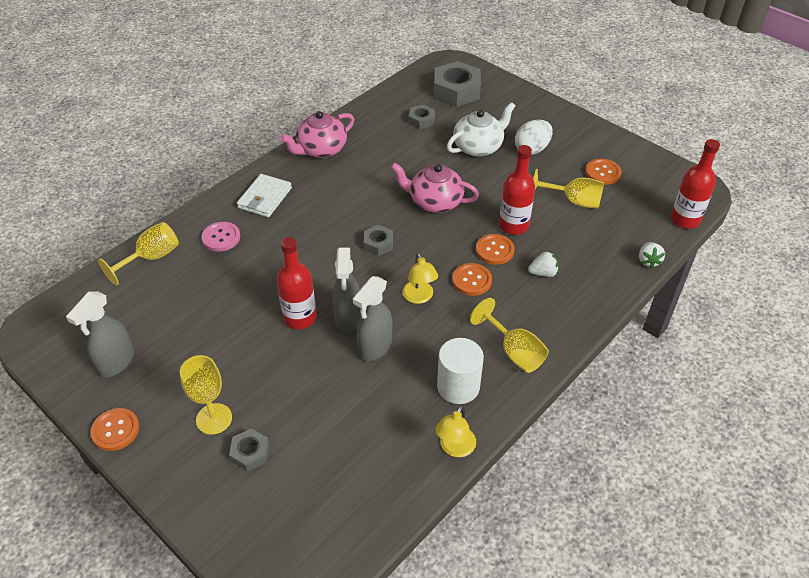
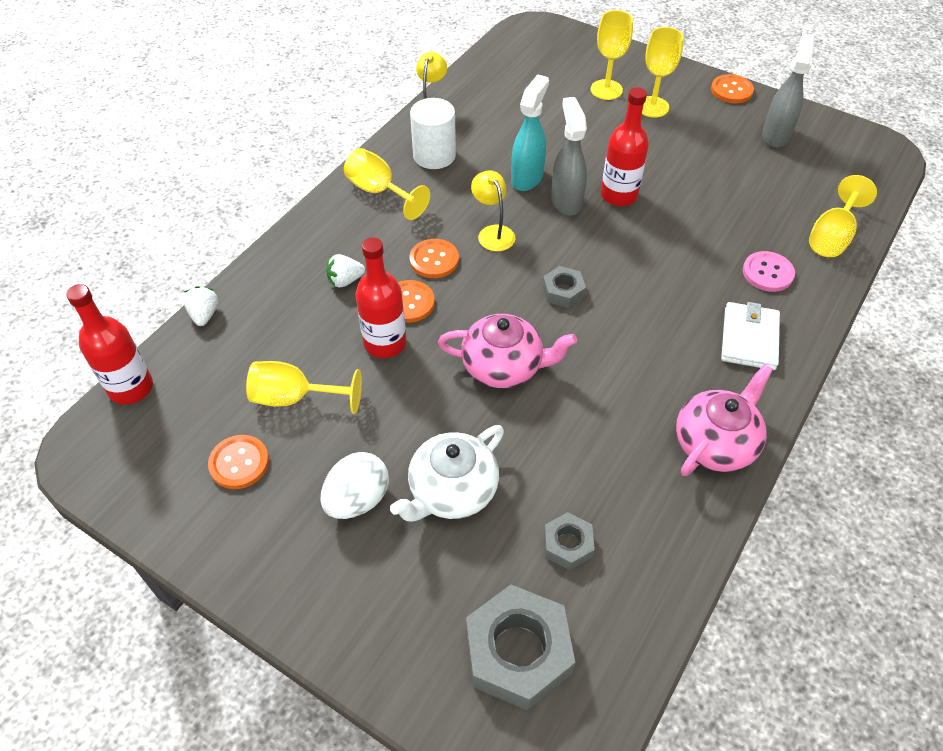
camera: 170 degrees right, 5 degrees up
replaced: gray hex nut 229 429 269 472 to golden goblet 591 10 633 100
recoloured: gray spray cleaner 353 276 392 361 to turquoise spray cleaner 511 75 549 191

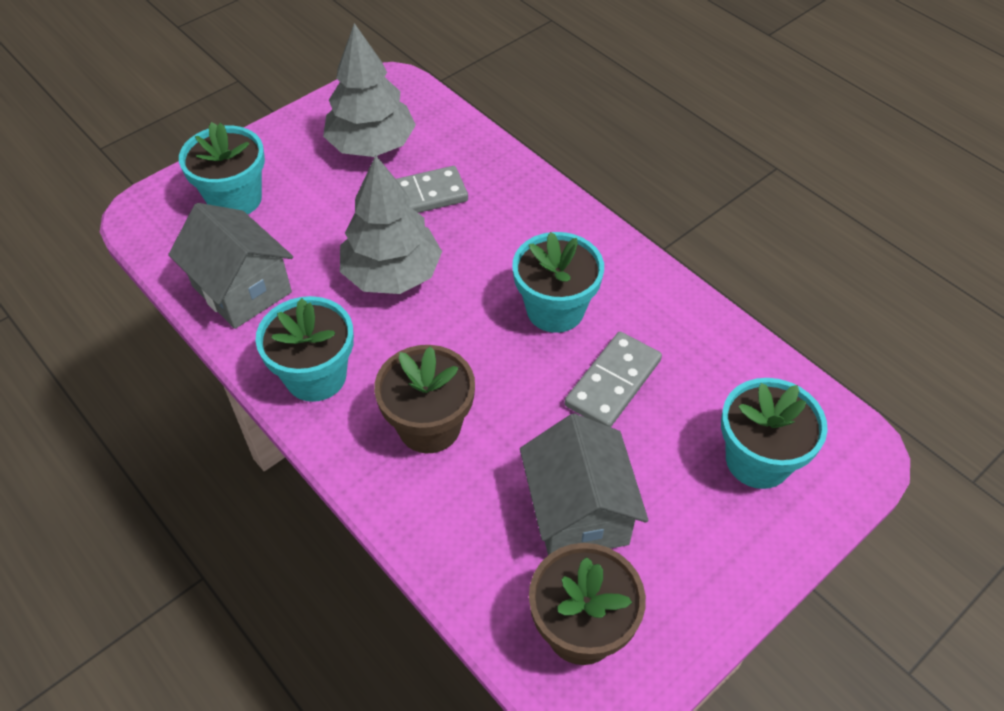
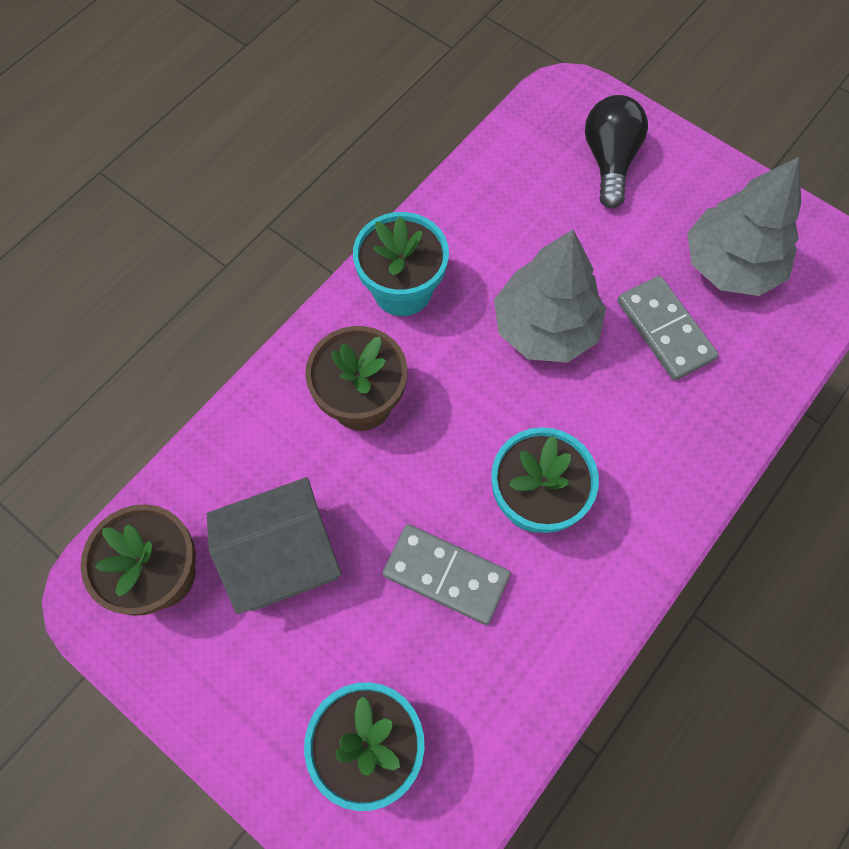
camera: 80 degrees right, 15 degrees up
removed: gray cottage 168 203 293 329
replaced: turquoise plant pot 179 122 265 215 to ebony lightbulb 585 95 648 208

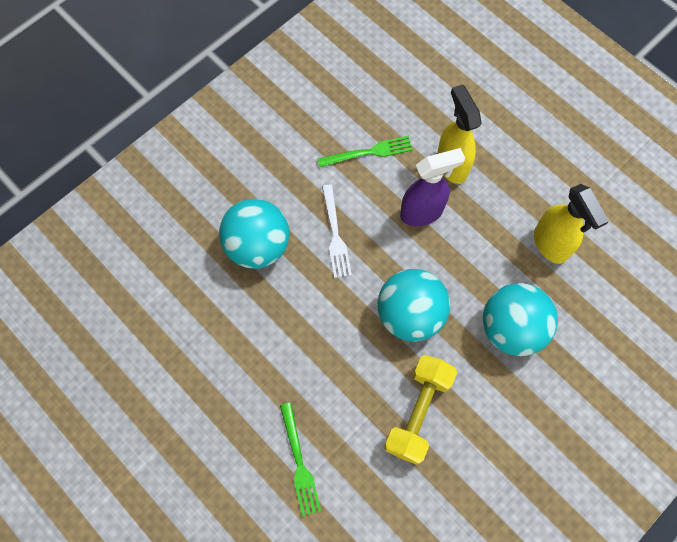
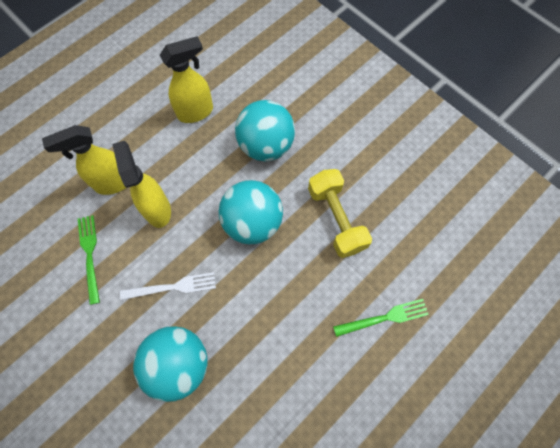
camera: 90 degrees left, 0 degrees up
recoloured: violet spray cleaner 400 148 465 226 to golden spray cleaner 112 141 171 228
turned: golden free weight 384 355 457 465 = 308 169 372 258 45 degrees clockwise

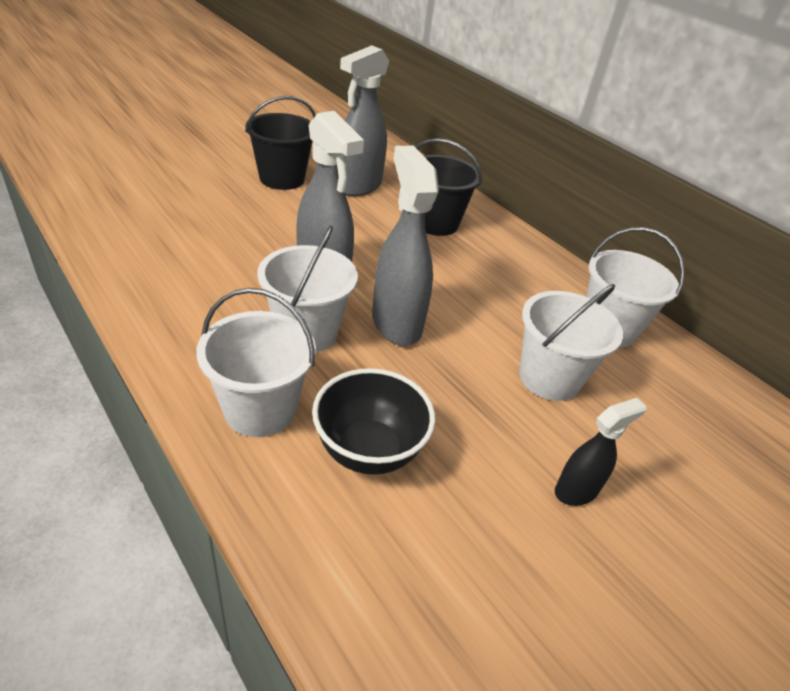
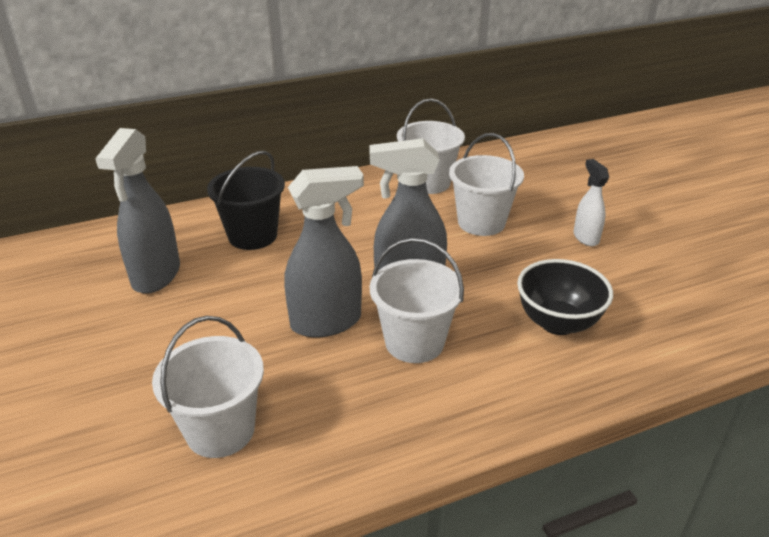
camera: 70 degrees left, 5 degrees down
removed: ebony sand bucket 245 96 316 190
moved: pure white sand bucket 196 288 316 437 to 152 316 264 458
recoloured: ebony spray cleaner 555 398 647 506 to pure white spray cleaner 573 159 609 246
turned: gray spray cleaner 340 45 389 196 = 95 128 180 294 45 degrees clockwise

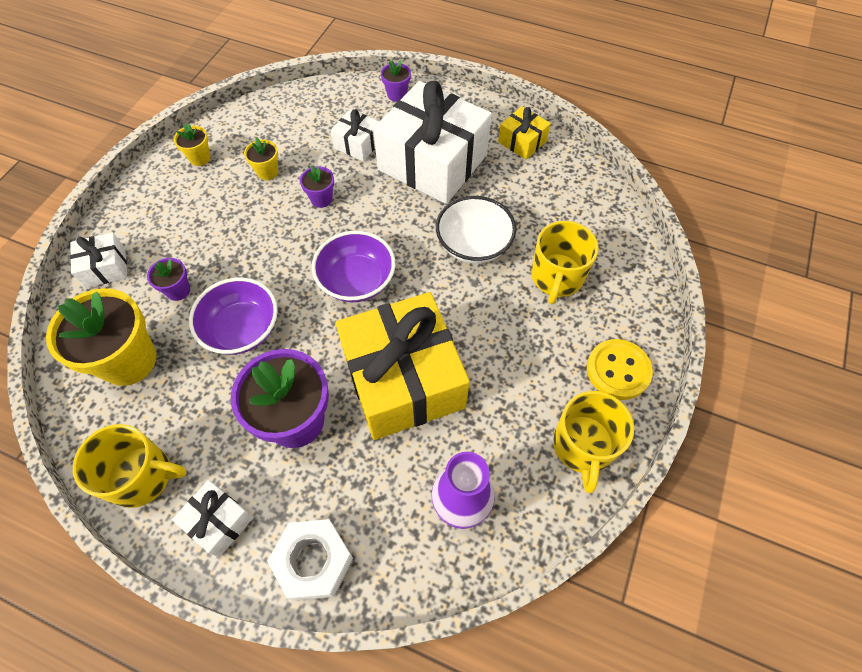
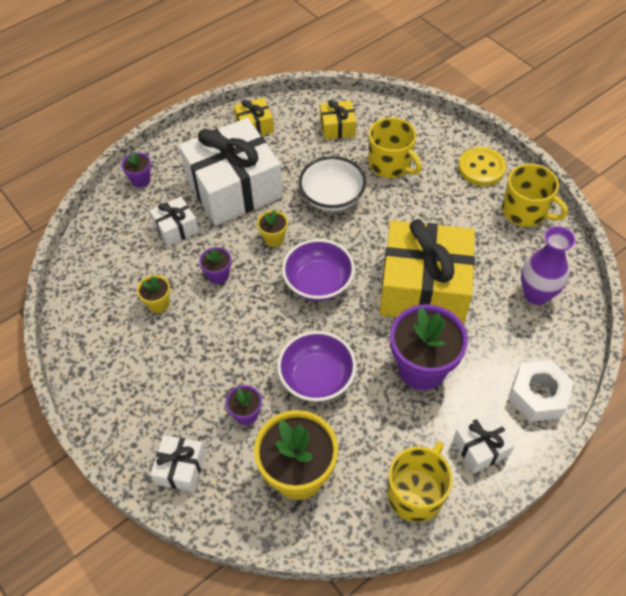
camera: 60 degrees left, 5 degrees down
added: golden gift 320 100 356 140
moved: golden plant pot 174 123 210 166 to 257 210 288 247

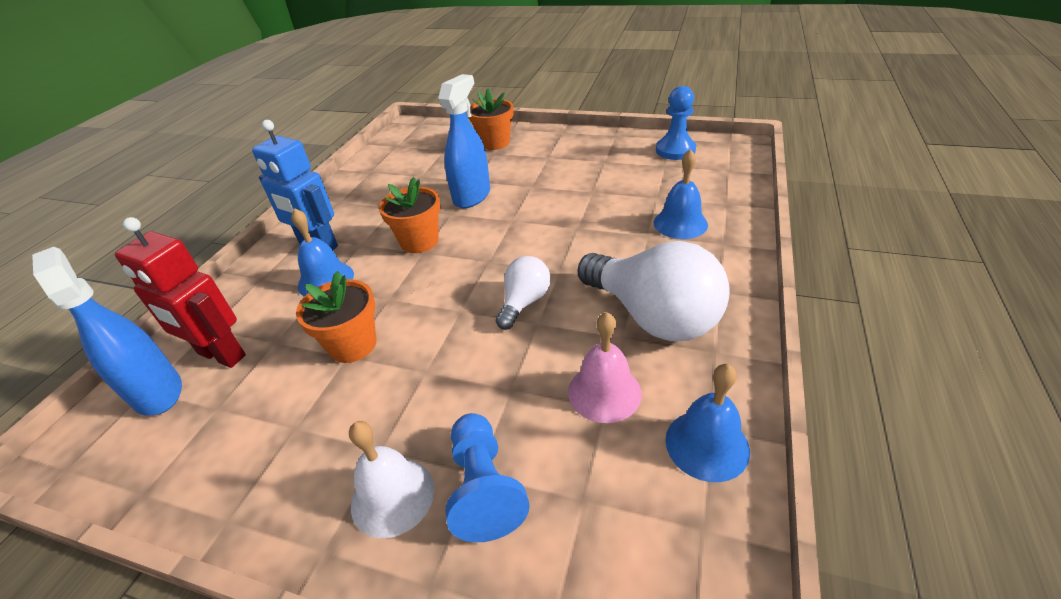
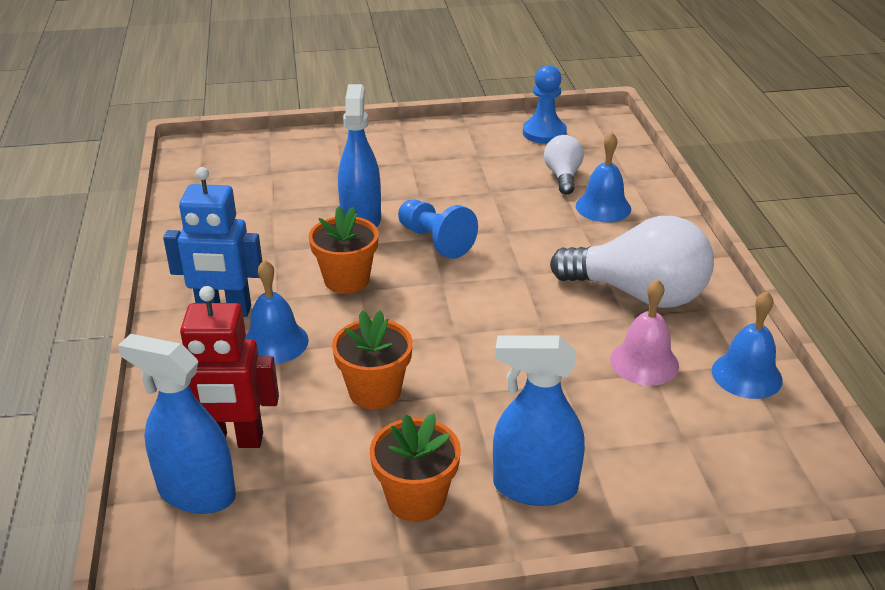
camera: 30 degrees left, 5 degrees down
moved: cobalt game pawn 446 413 530 542 to 398 199 478 259; orange-coloured plant pot 469 88 514 150 to 370 413 461 522; pure white lightbulb 496 256 551 330 to 544 135 584 195
replaced: pure white bell 349 421 434 538 to cobalt spray cleaner 493 336 585 506

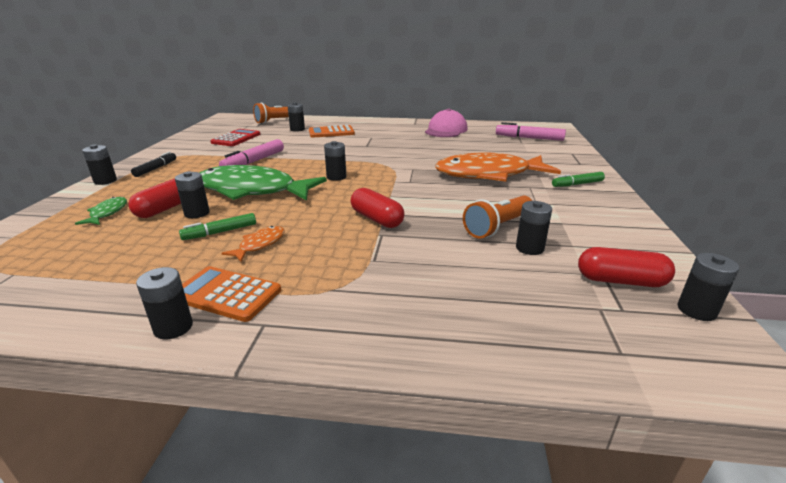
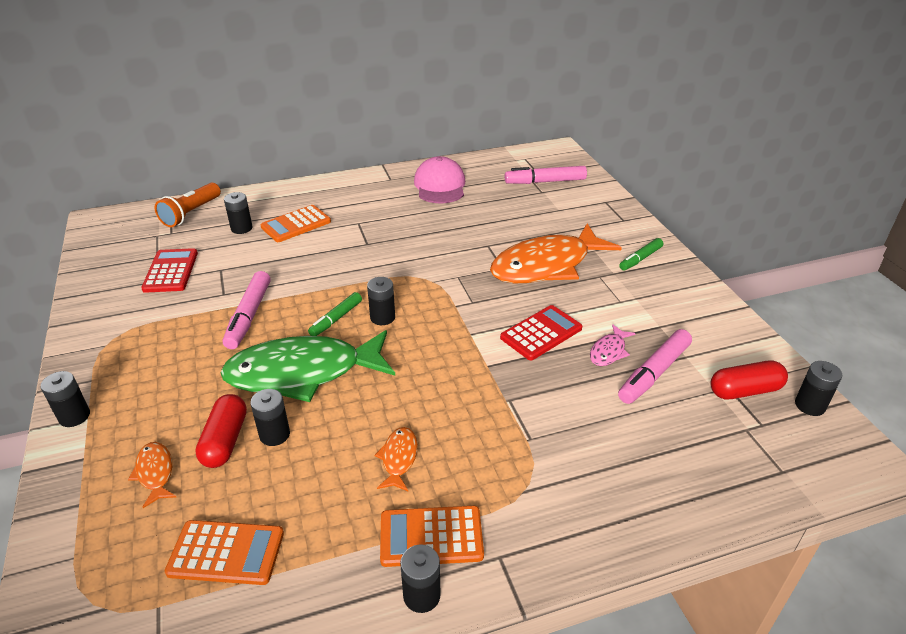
camera: 25 degrees left, 10 degrees up
removed: ebony felt pen 131 152 176 177; scarlet capsule 351 188 404 228
added: orange-coloured adding machine 165 520 284 585; scarlet adding machine 500 305 582 360
moved: leaf-green felt pen 179 213 256 240 to 308 292 362 336
replaced: orange-coloured pocket torch 463 196 532 239 to pink fish figure 590 324 636 366; ebony battery 516 201 552 255 to pink felt pen 618 329 692 404
recoloured: leaf-green fish figure 75 197 127 225 to orange-coloured fish figure 128 442 176 508

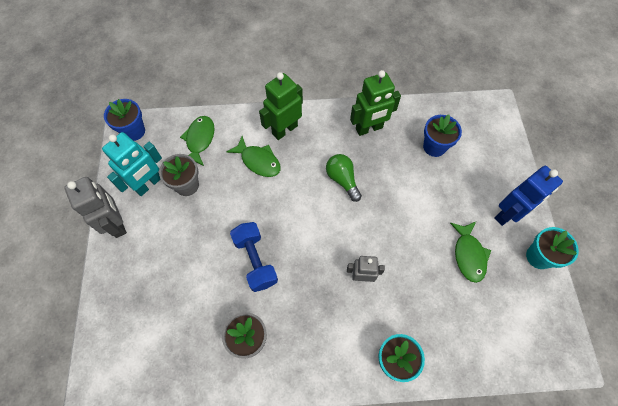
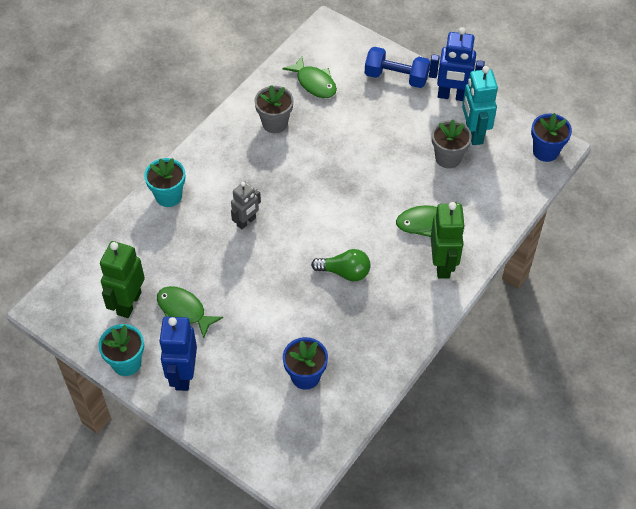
camera: 130 degrees right, 10 degrees down
moved: leaf-green fish figure 180 116 215 166 to 282 56 337 98; cobalt free weight 230 222 278 292 to 365 47 430 88; leaf-green toy robot 350 70 401 136 to 100 241 145 318
recoloured: gray toy robot 64 177 127 238 to cobalt toy robot 429 27 485 101

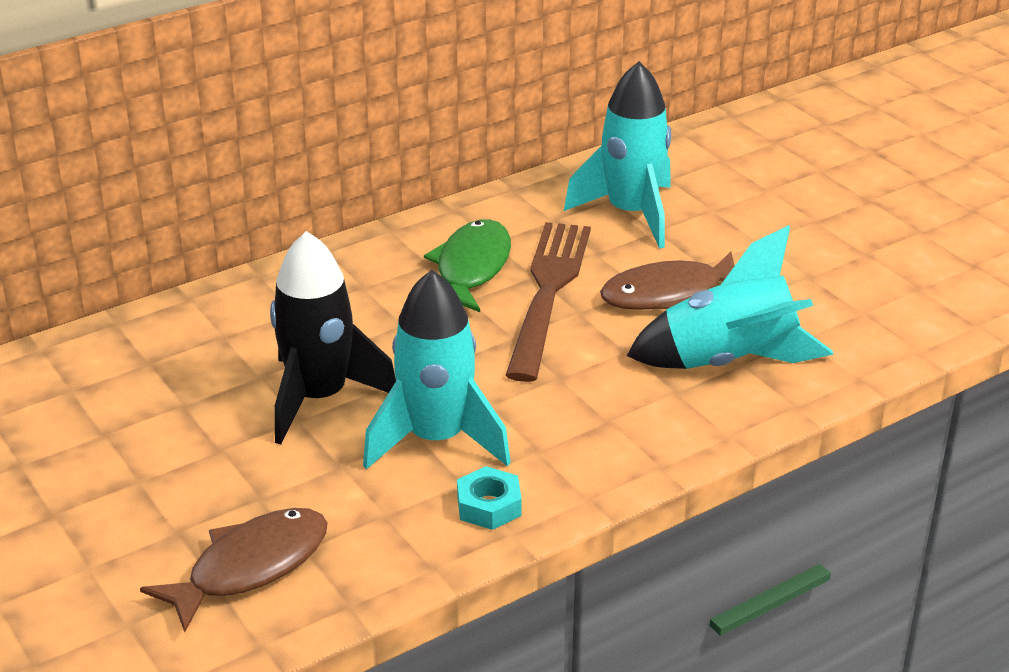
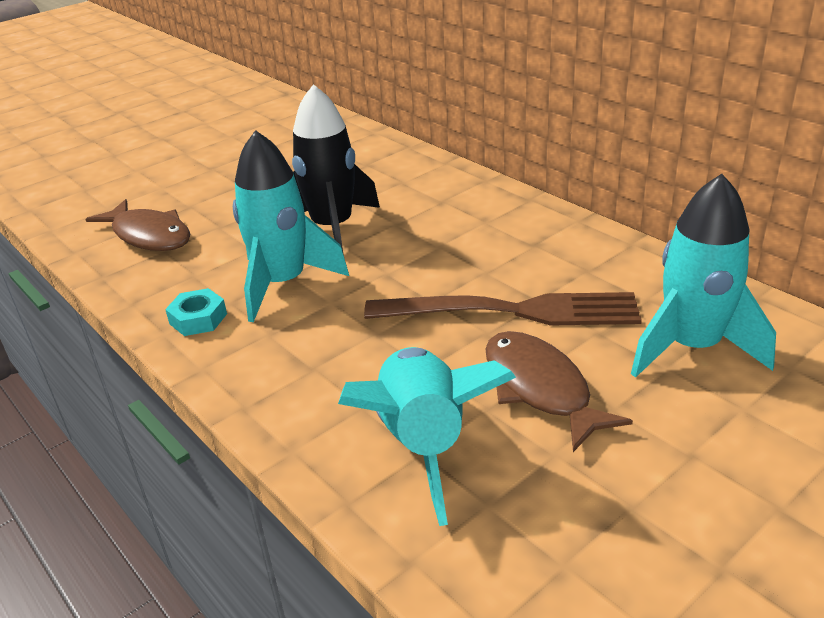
camera: 85 degrees right, 0 degrees up
removed: leaf-green fish figure 424 219 511 312

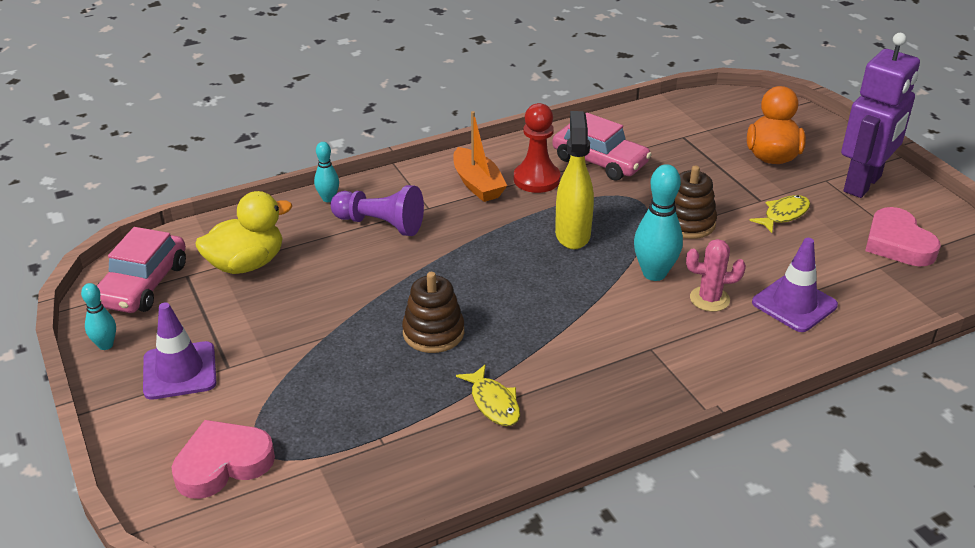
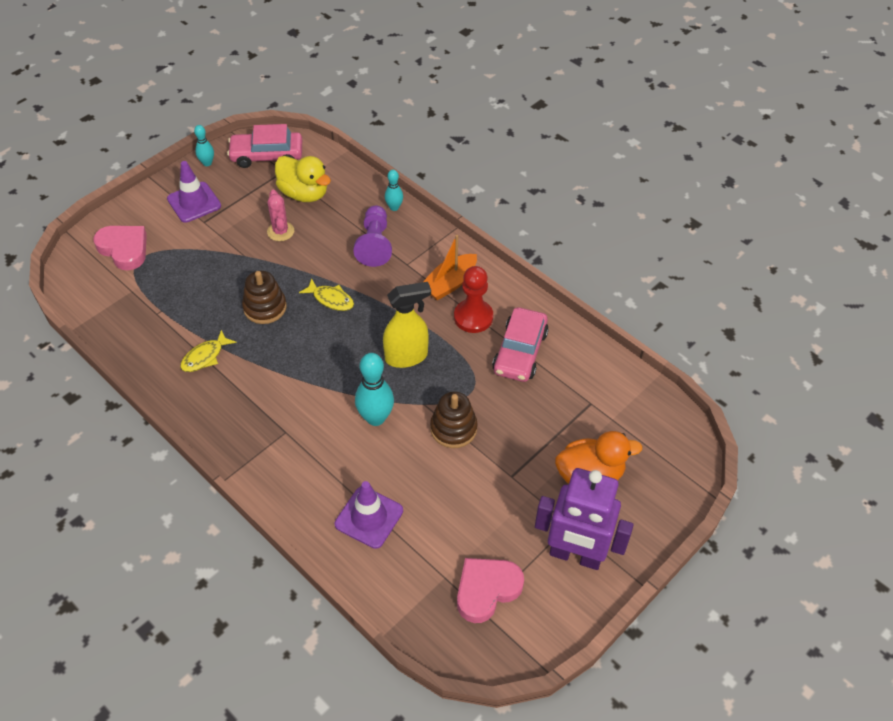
camera: 70 degrees right, 15 degrees up
moved: pink prickly plant 686 239 746 312 to 267 190 294 241; golden fish figure 750 195 810 233 to 299 278 354 311

